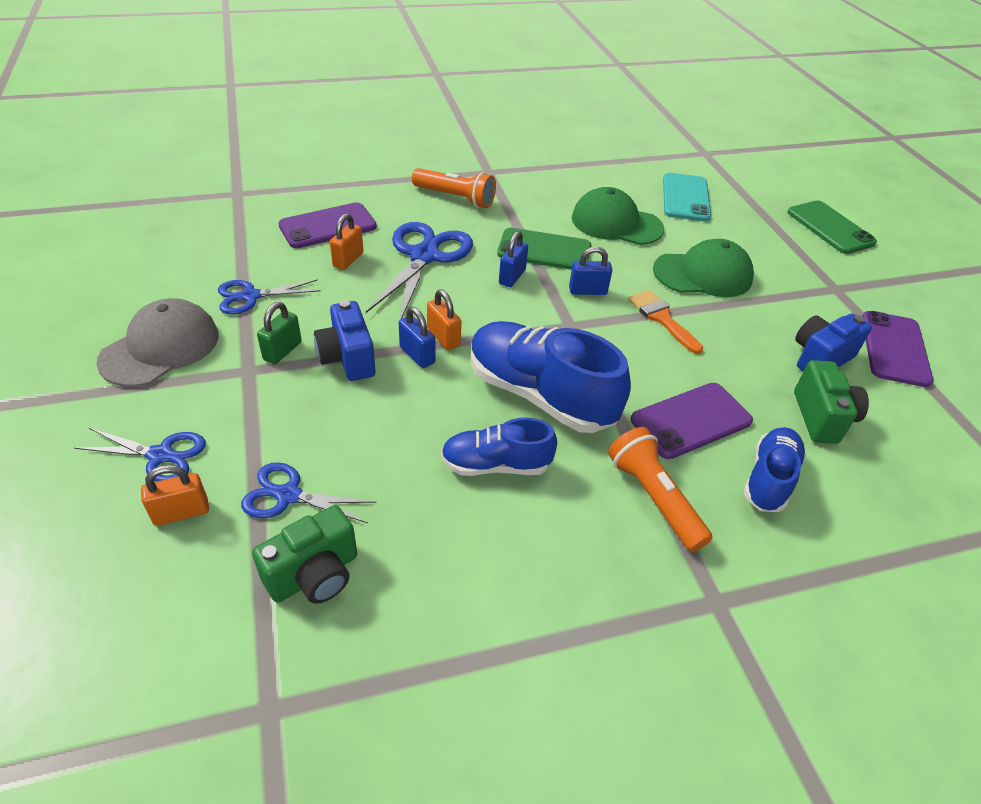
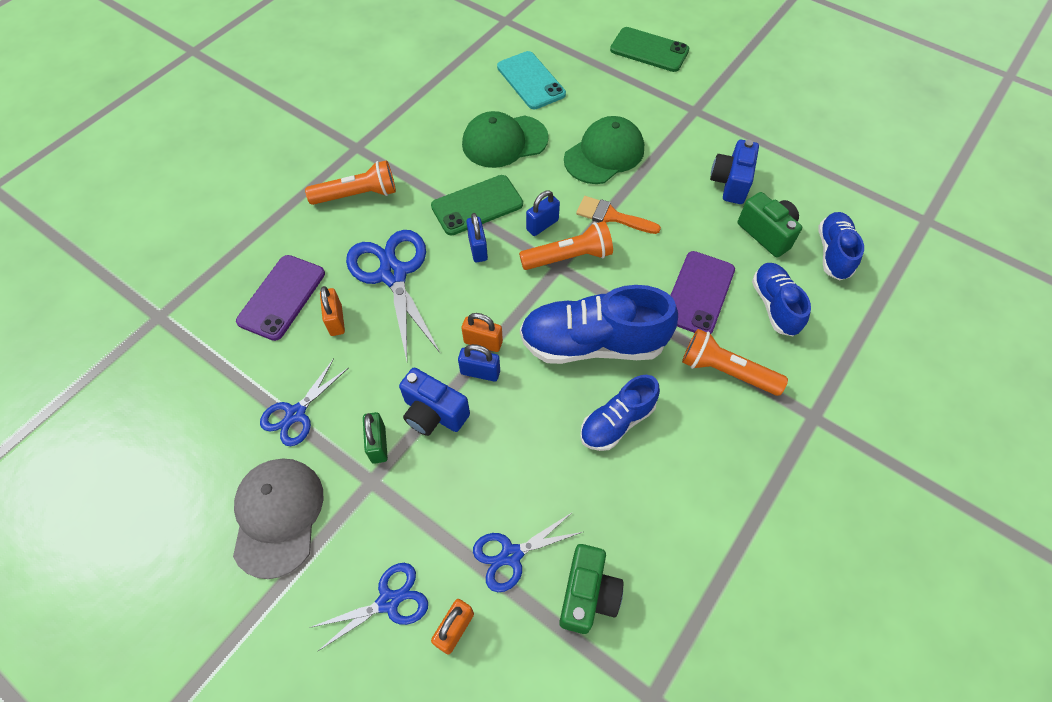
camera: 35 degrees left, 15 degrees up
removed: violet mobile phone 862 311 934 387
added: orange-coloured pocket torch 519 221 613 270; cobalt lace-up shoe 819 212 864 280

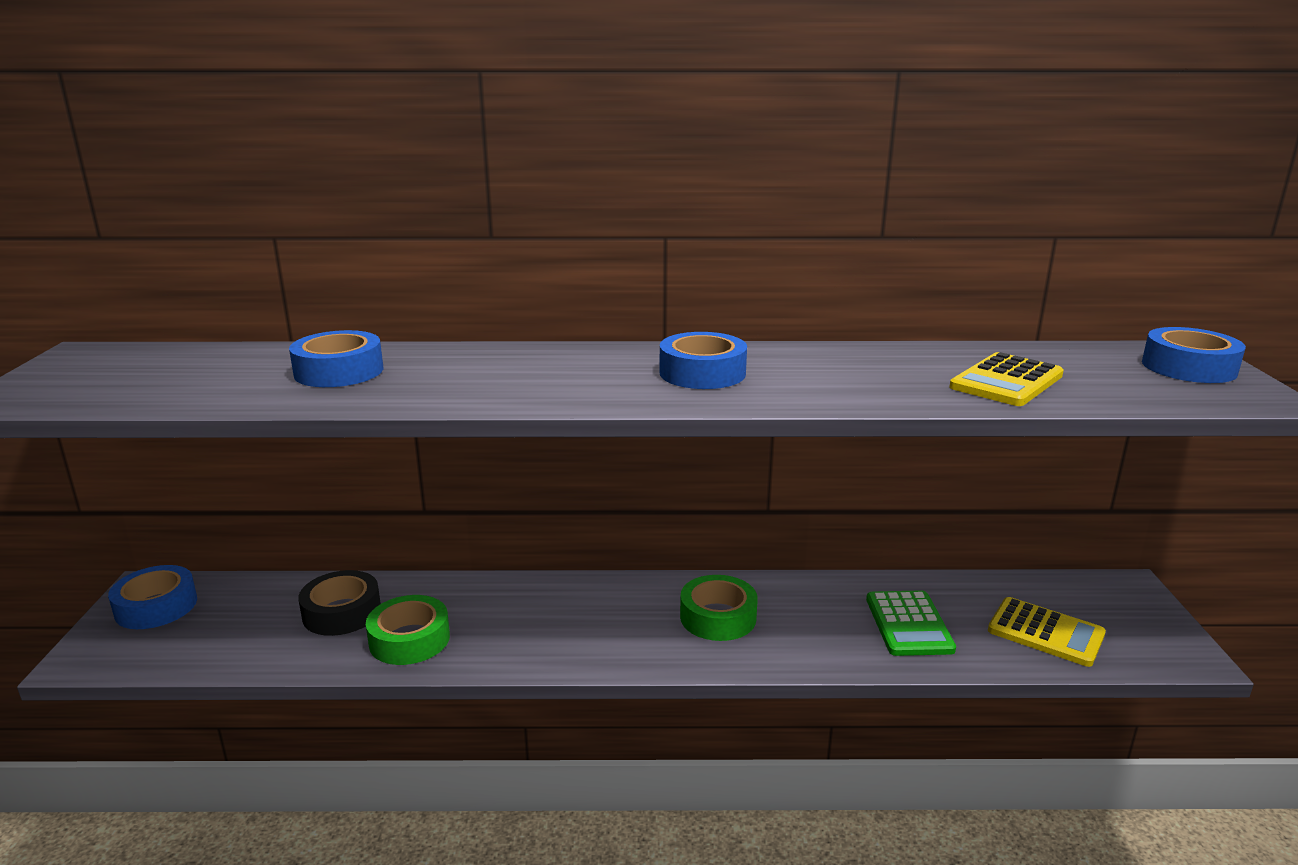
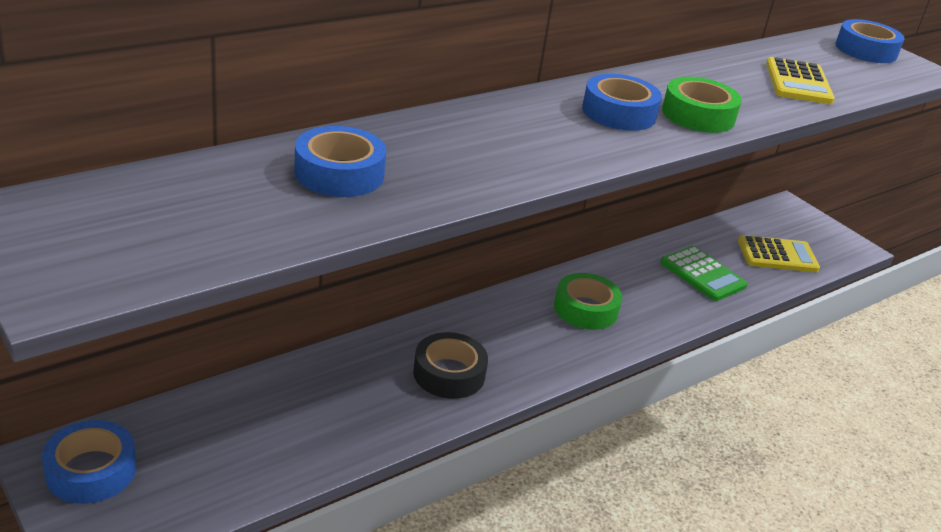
camera: 40 degrees left, 10 degrees up
moved: ebony sticky tape 298 570 381 636 to 413 332 488 399; leaf-green sticky tape 366 595 450 665 to 662 77 742 133

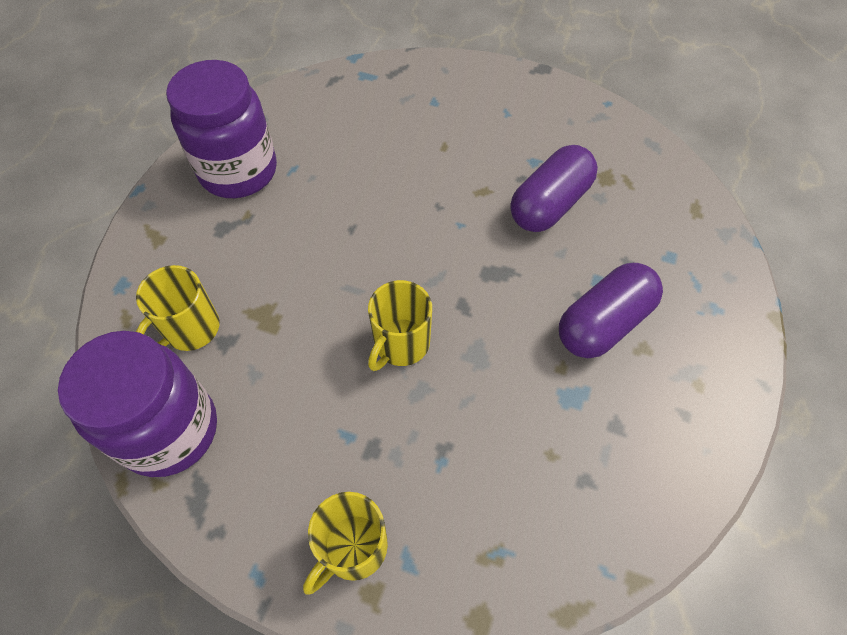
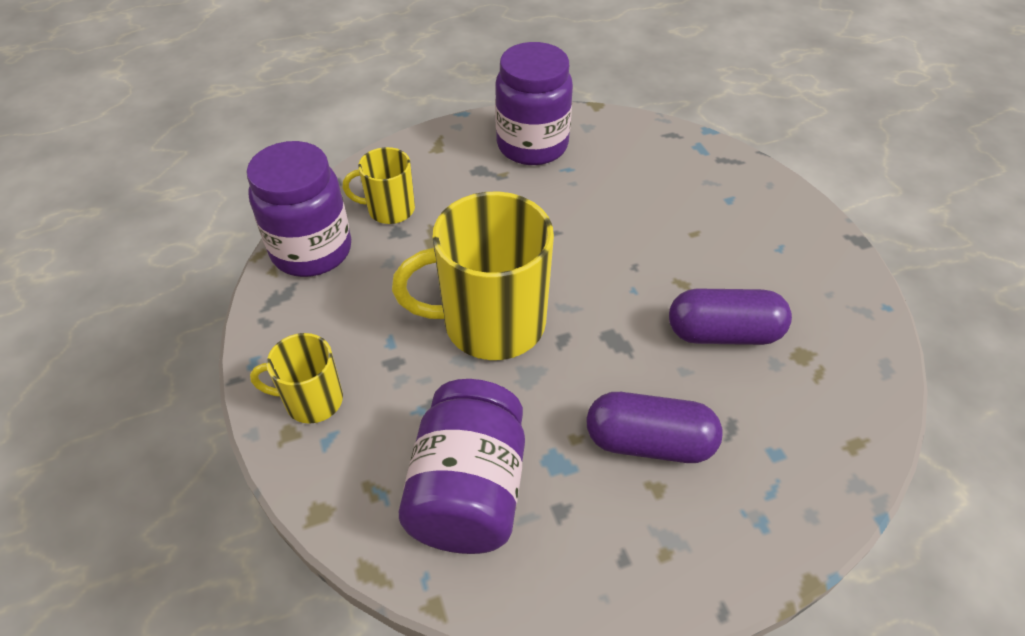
camera: 50 degrees right, 10 degrees down
added: violet jam jar 399 379 525 554
resized: golden mug 368 280 432 371 = 392 192 554 360 x1.91

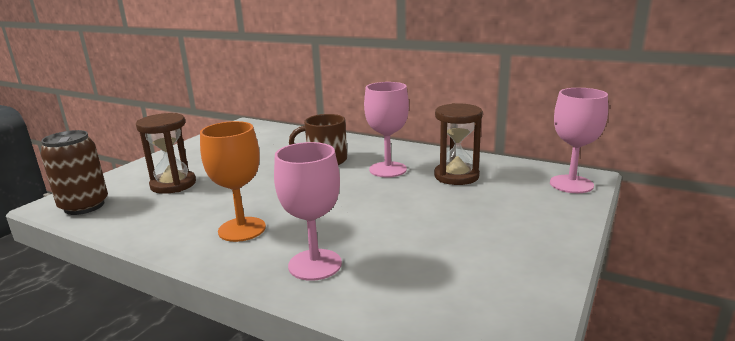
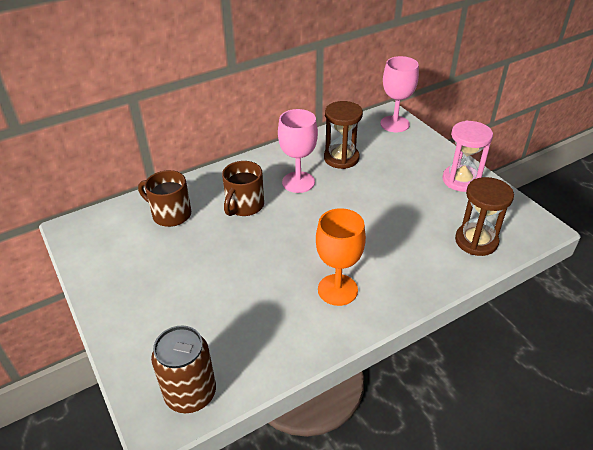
camera: 60 degrees left, 20 degrees up
removed: pink goblet 274 142 342 281
added: dark brown mug 138 170 191 227; pink hourglass 442 120 493 192
moved: dark brown hourglass 136 113 196 194 to 455 177 514 256

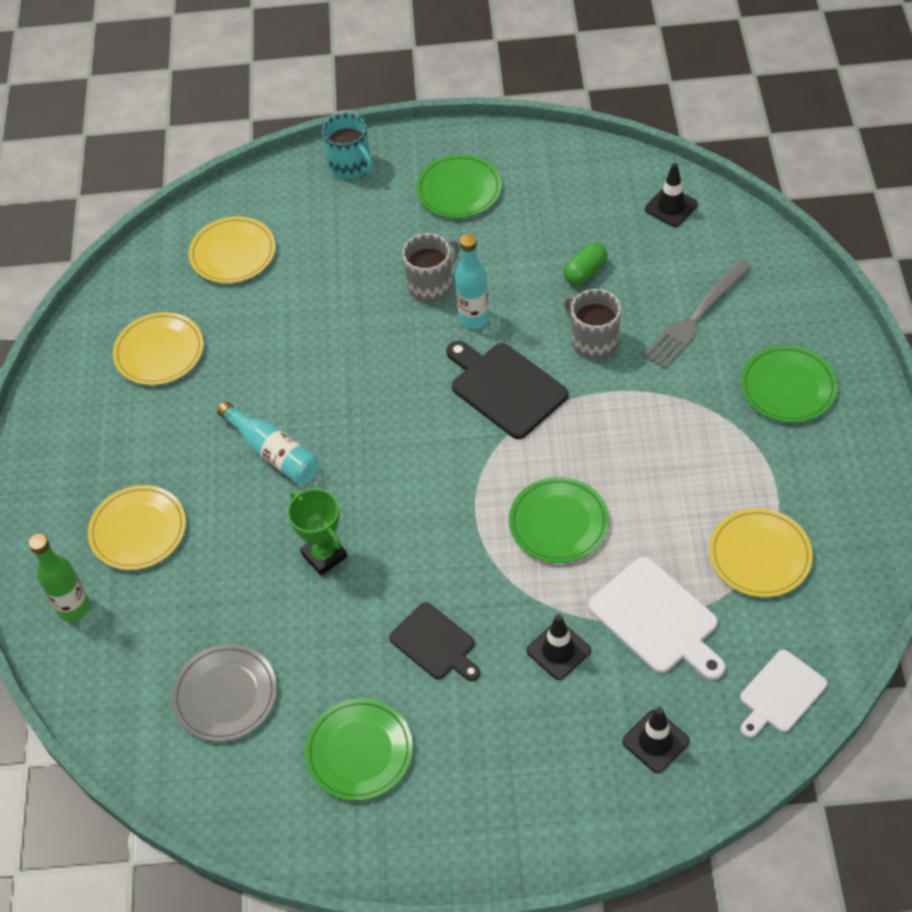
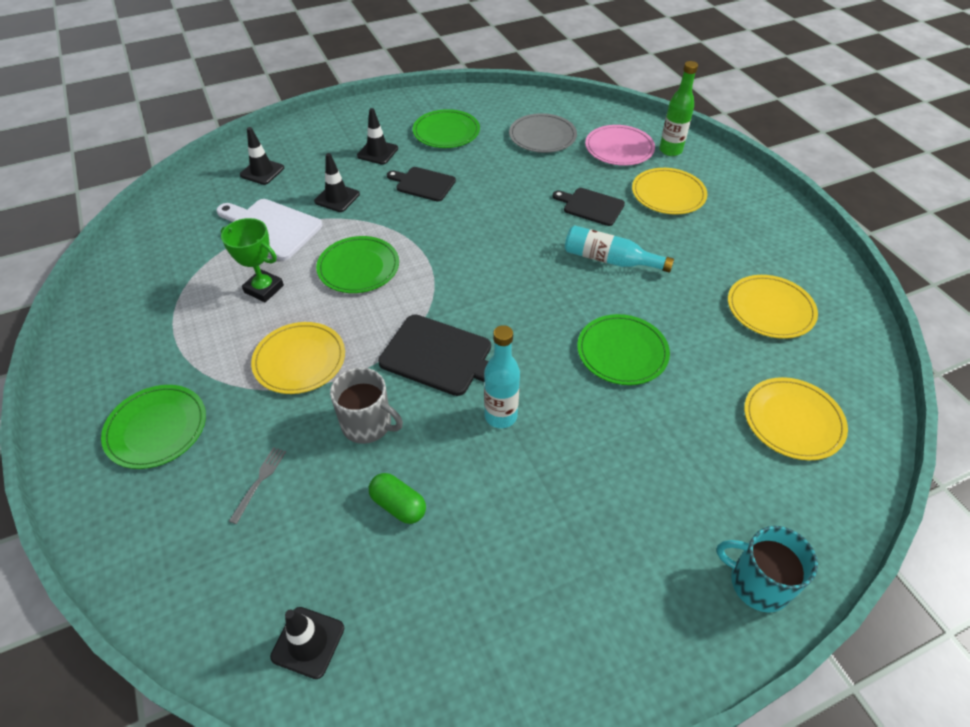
camera: 155 degrees right, 5 degrees down
removed: gray mug 402 233 460 302; pure white bread board 740 650 827 738
added: ebony safety cone 357 108 398 165; ebony bread board 553 188 625 226; pink dinner plate 585 125 655 166
moved: leaf-green award cup 287 489 347 576 to 221 218 284 302; leaf-green dinner plate 416 154 502 218 to 577 314 670 385; golden dinner plate 709 508 813 597 to 251 322 345 394
turned: leaf-green capsule 563 243 608 286 = 369 473 426 524 75 degrees counterclockwise
resized: gray table fork 643 260 752 369 = 229 447 286 524 x0.49

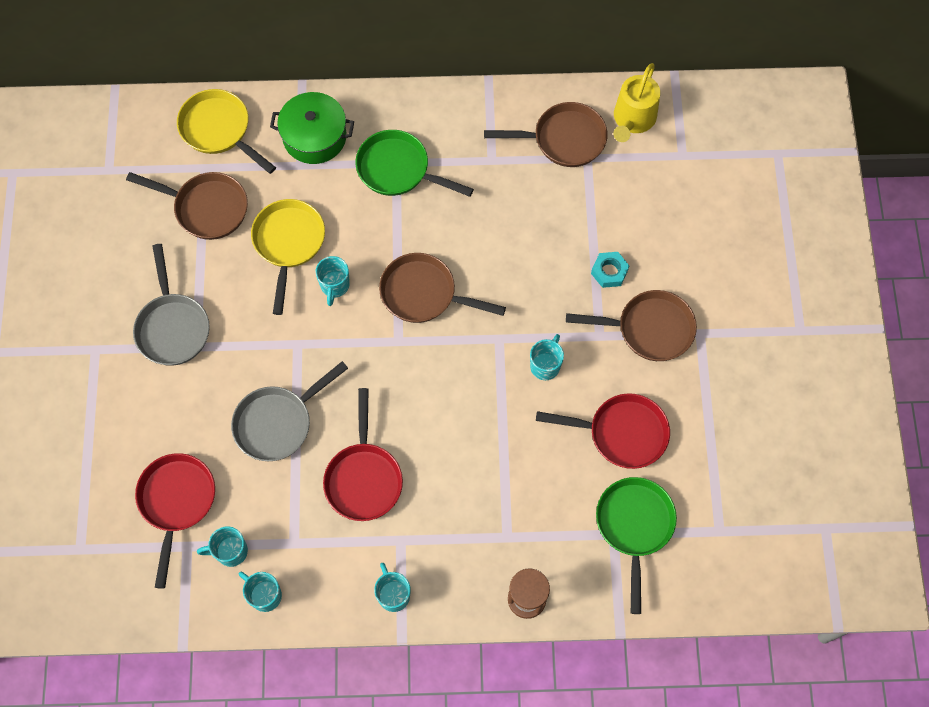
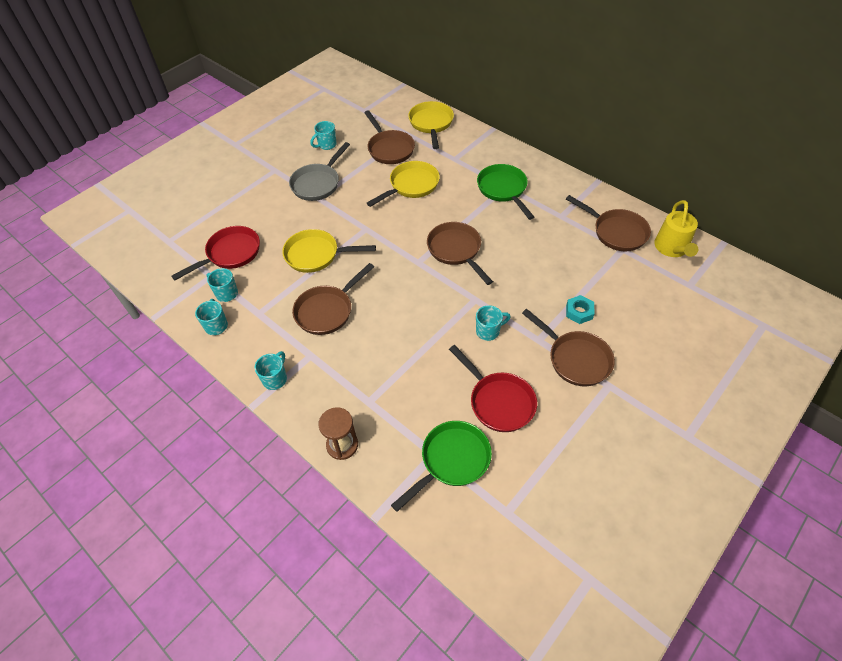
camera: 45 degrees right, 15 degrees down
removed: leaf-green pot 270 92 354 164
moved: turquoise mug 316 256 350 306 to 310 121 337 150
recoloured: gray frying pan 231 361 348 461 to golden frying pan 282 229 376 273; scarlet frying pan 323 388 403 521 to dark brown frying pan 292 263 374 335
turned: golden watering pot 613 63 660 142 = 654 200 698 257 60 degrees counterclockwise

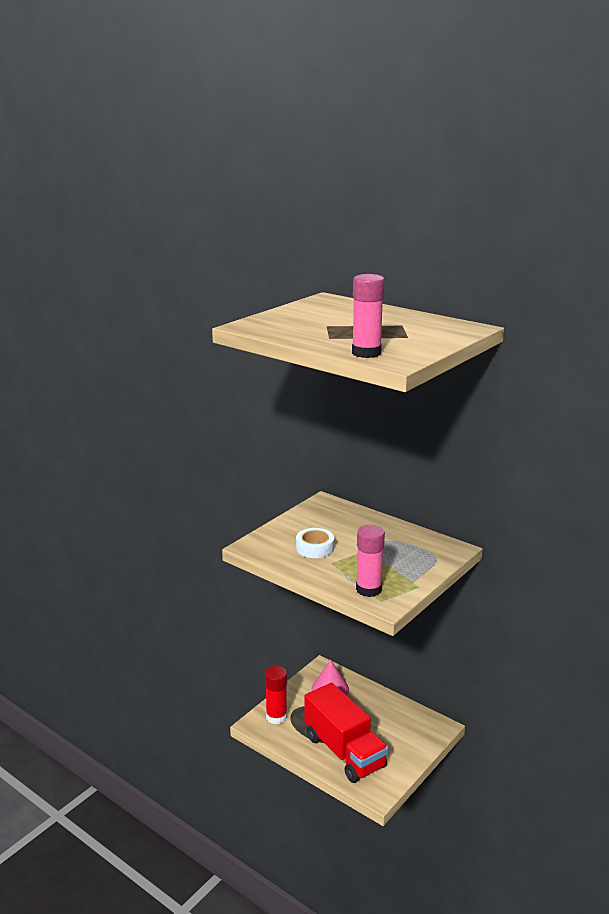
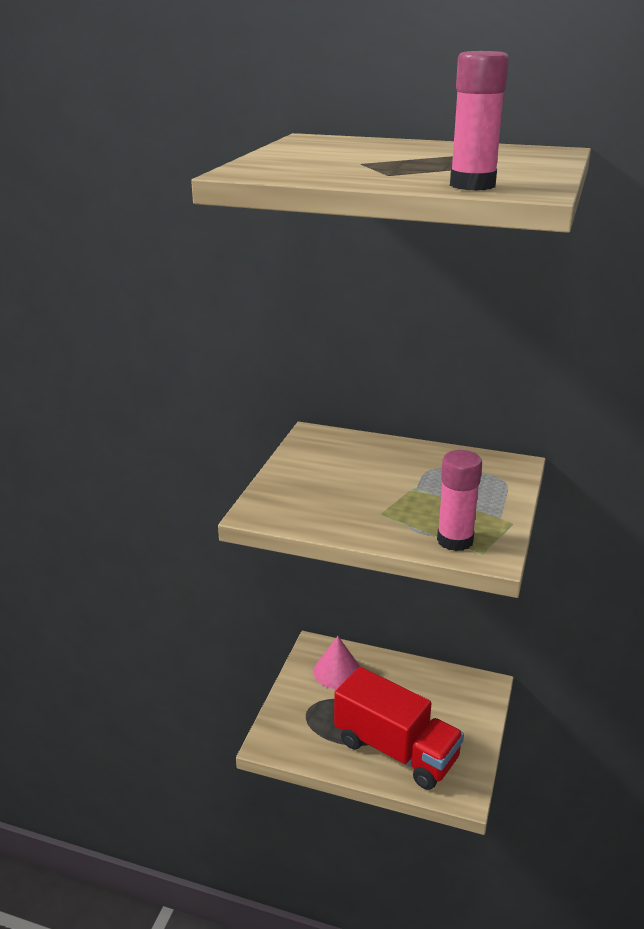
camera: 20 degrees left, 5 degrees up
removed: scarlet stick of glue 265 666 287 724; pure white sticky tape 296 528 334 558

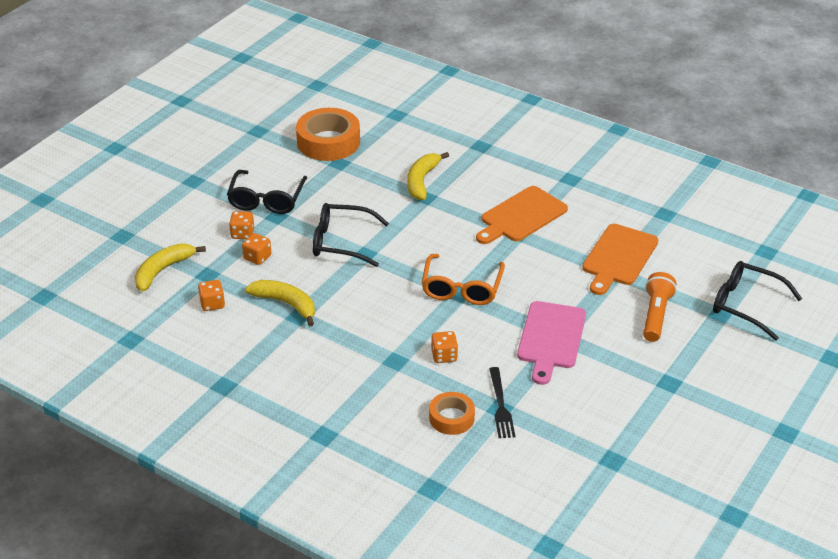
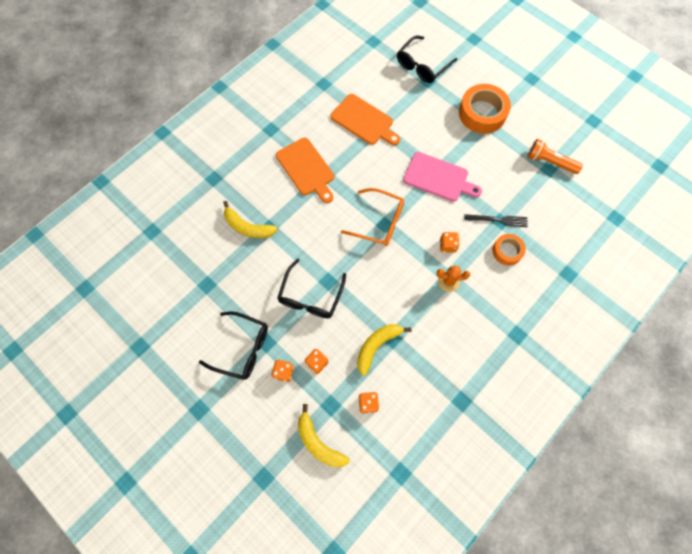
camera: 80 degrees left, 30 degrees up
added: orange-coloured prickly plant 437 265 470 292
moved: orange-coloured sticky tape 296 108 360 161 to 459 84 511 134; orange-coloured pocket torch 643 272 677 342 to 527 139 583 174

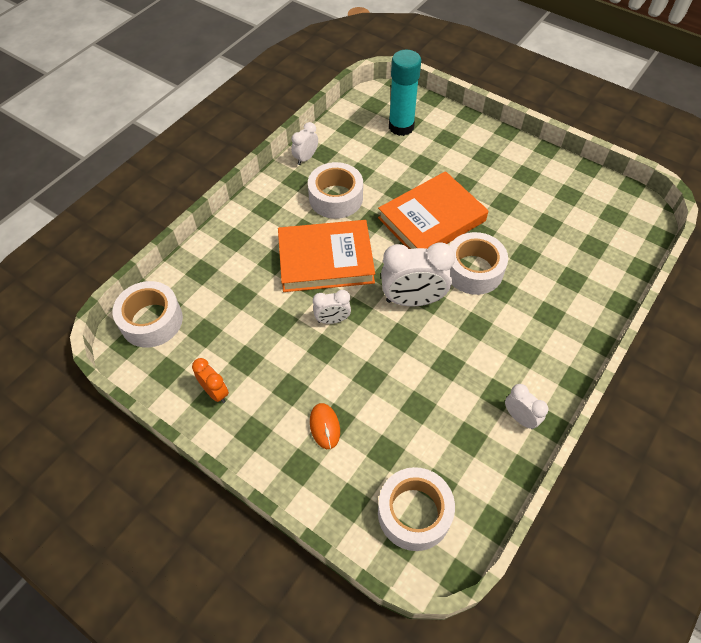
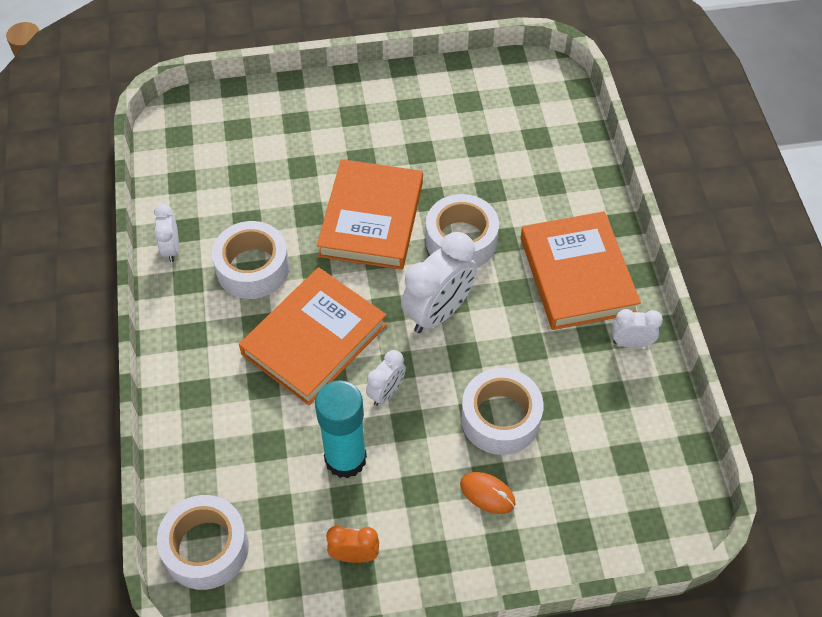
camera: 45 degrees left, 0 degrees up
added: orange-coloured hardback 521 211 641 330
moved: pure white sticky tape 378 467 455 551 to 461 368 544 455; turquoise stick of glue 389 50 421 136 to 315 380 367 478

